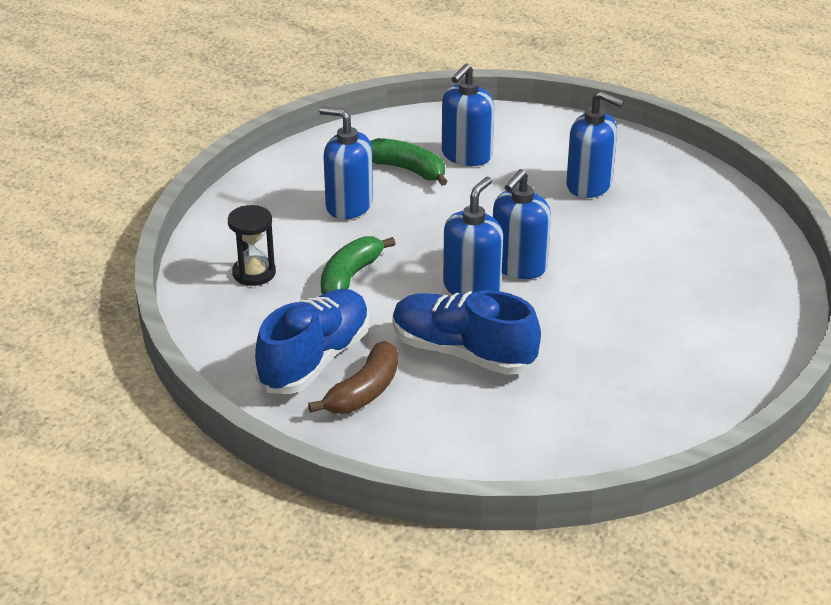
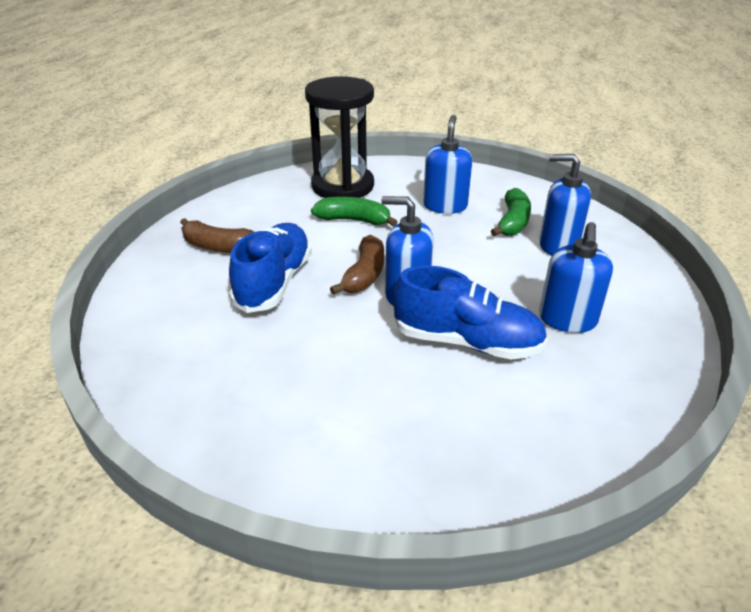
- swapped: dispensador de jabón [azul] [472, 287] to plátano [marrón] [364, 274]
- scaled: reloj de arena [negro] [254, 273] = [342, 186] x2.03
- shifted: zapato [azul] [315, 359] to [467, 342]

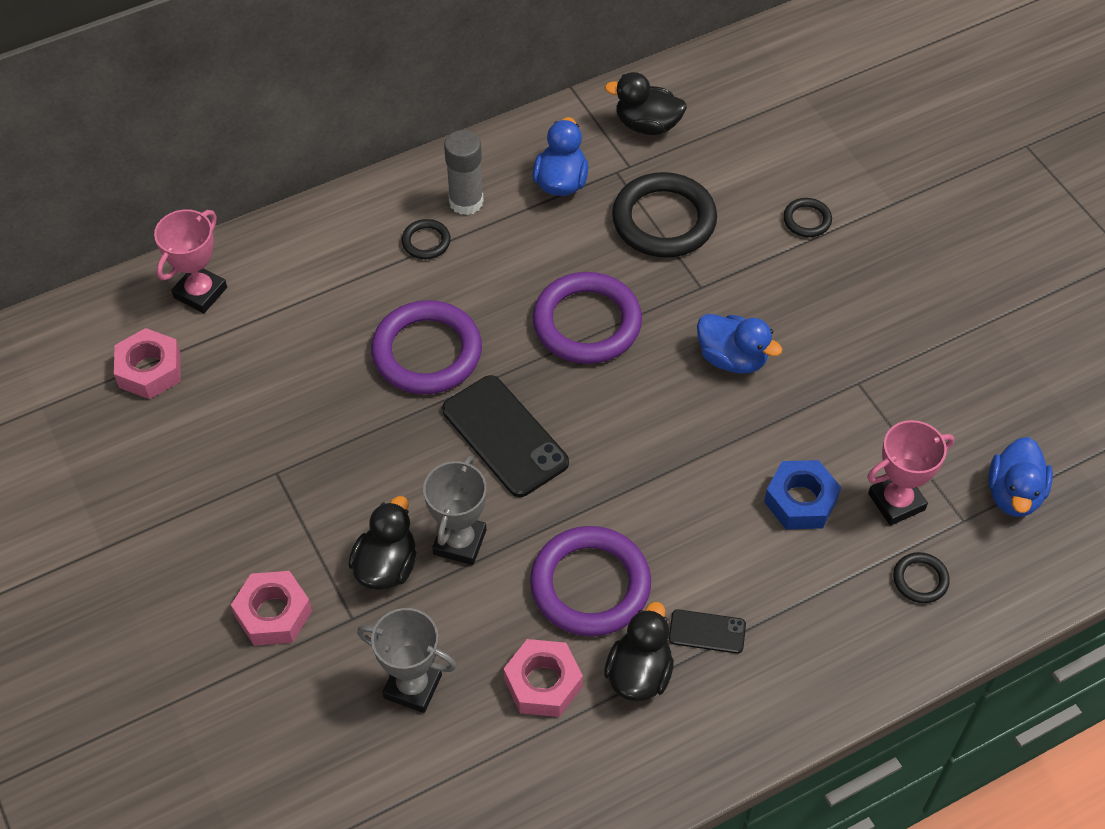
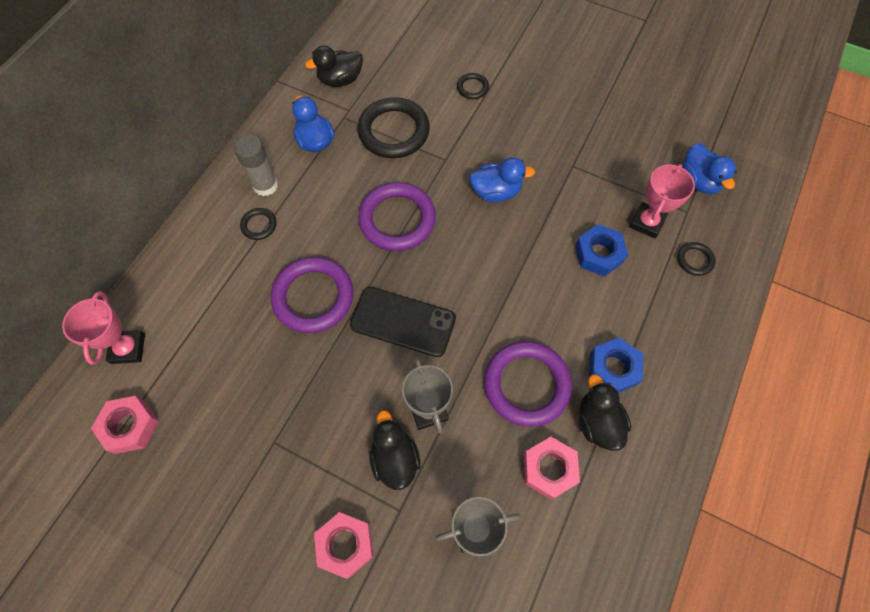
- swapped: móvil [negro] [707, 632] to tuerca [azul] [613, 368]

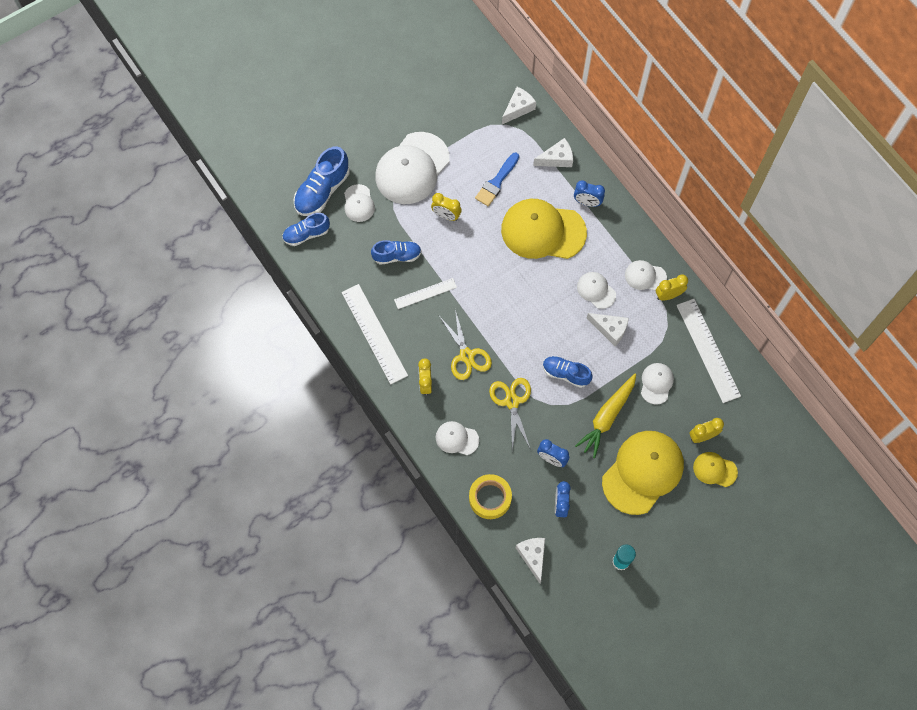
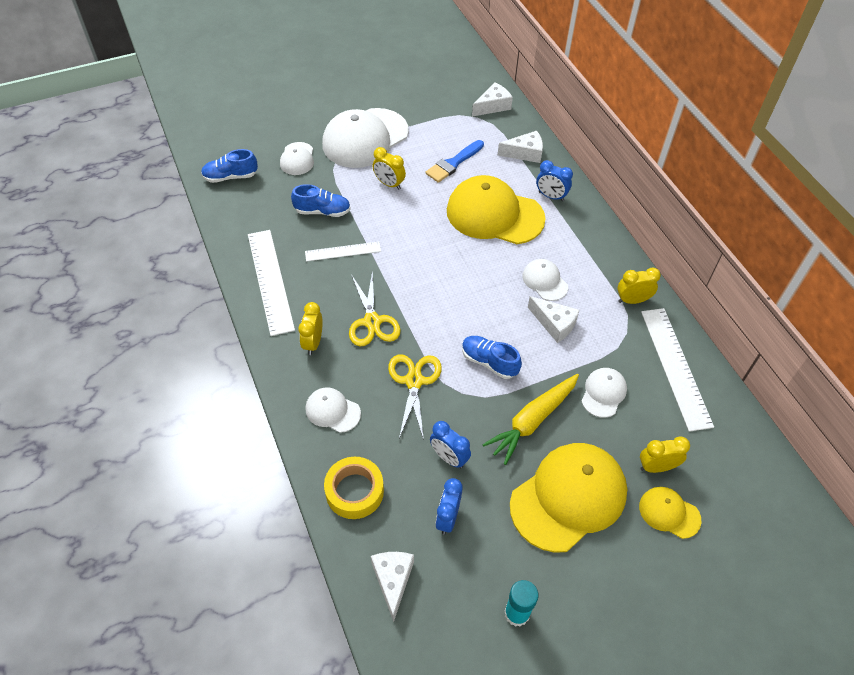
- gone: zapato [azul] [322, 191]
- gone: gorra [blanco] [645, 276]

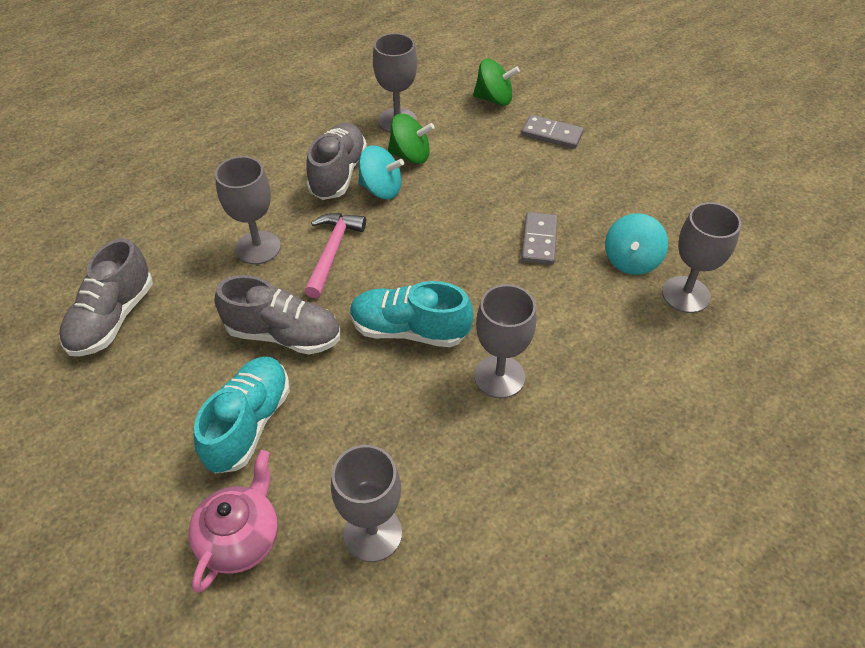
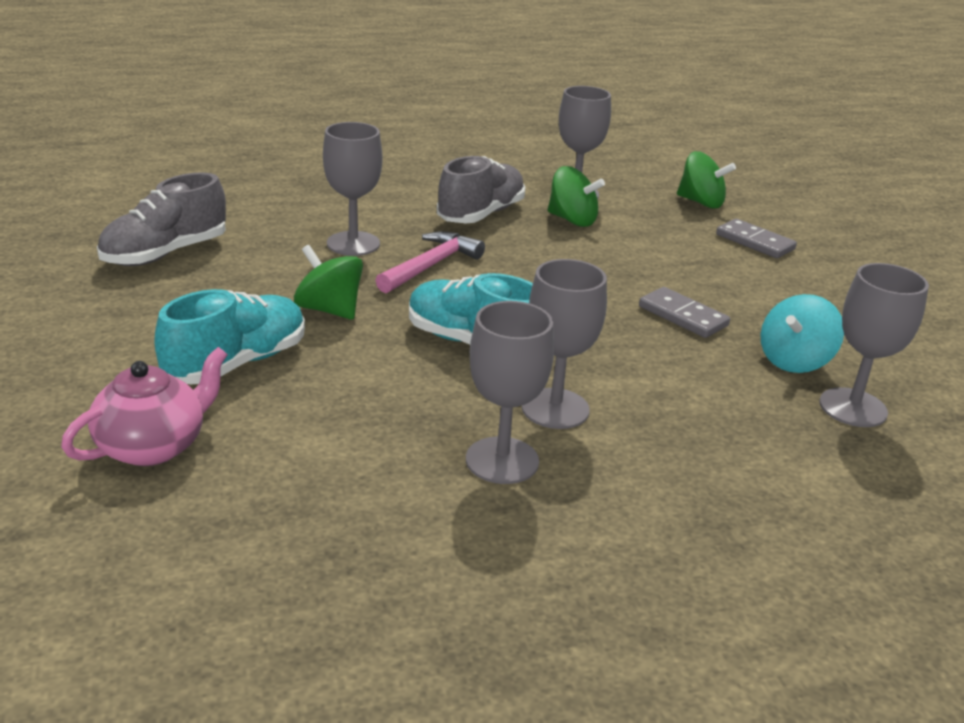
- gone: peonza [turquesa] [381, 189]
- rotated: ficha de dominó [gris] [539, 240] = [682, 316] 75 degrees counterclockwise
- swapped: zapato [gris] [283, 334] to peonza [verde] [329, 310]
- shifted: copa [gris] [372, 533] to [502, 460]

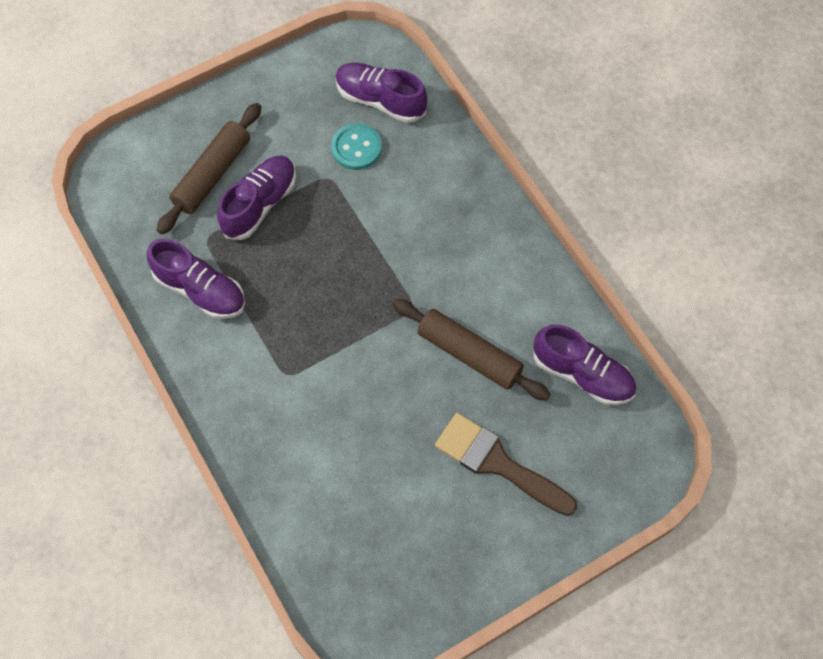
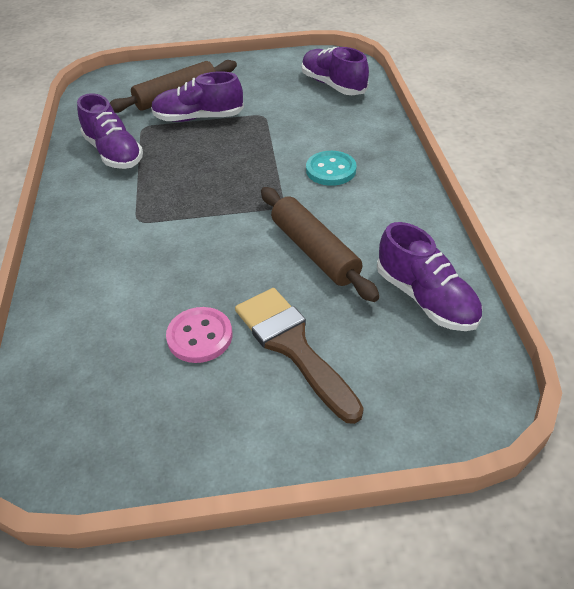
- shifted: botón [turquesa] [356, 148] to [331, 170]
- rotated: zapato [morado] [260, 204] = [198, 118] 150 degrees counterclockwise
- new: botón [rosa] [200, 336]

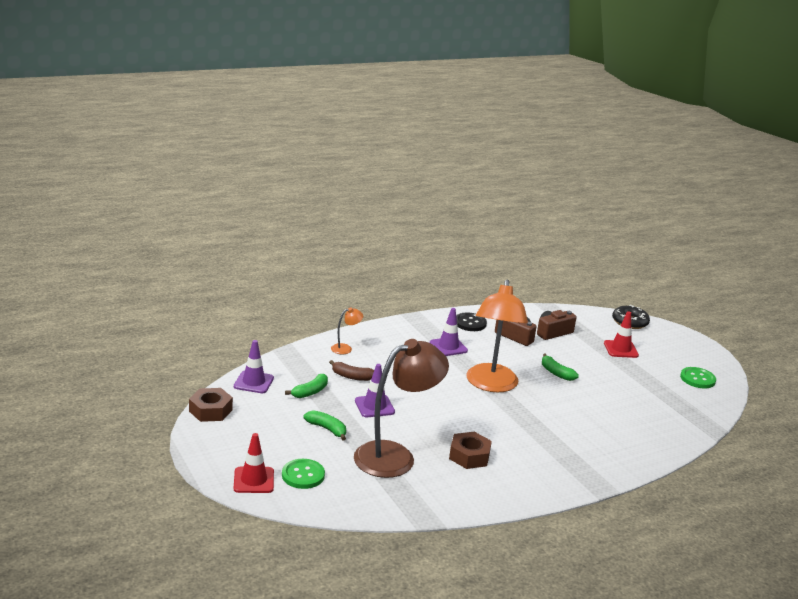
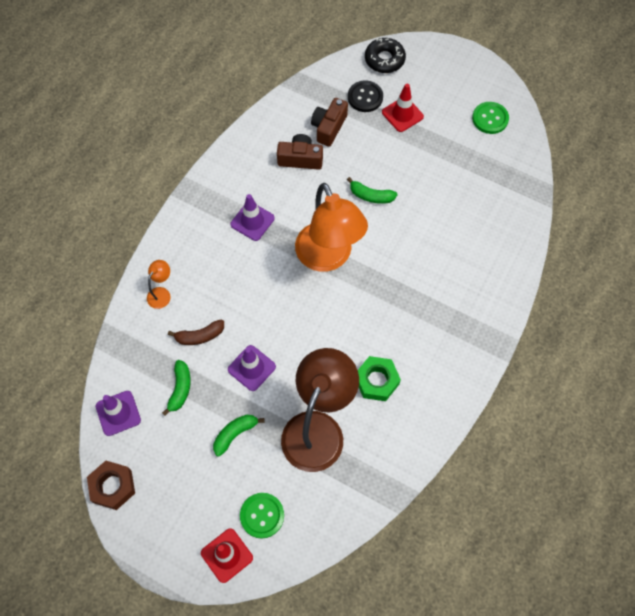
- shifted: botón [negro] [470, 323] to [365, 97]
- rotated: plátano [verde] [327, 429] = [235, 434] 45 degrees counterclockwise
- repainted: tuerca [marrón] [469, 456] to tuerca [verde] [377, 381]

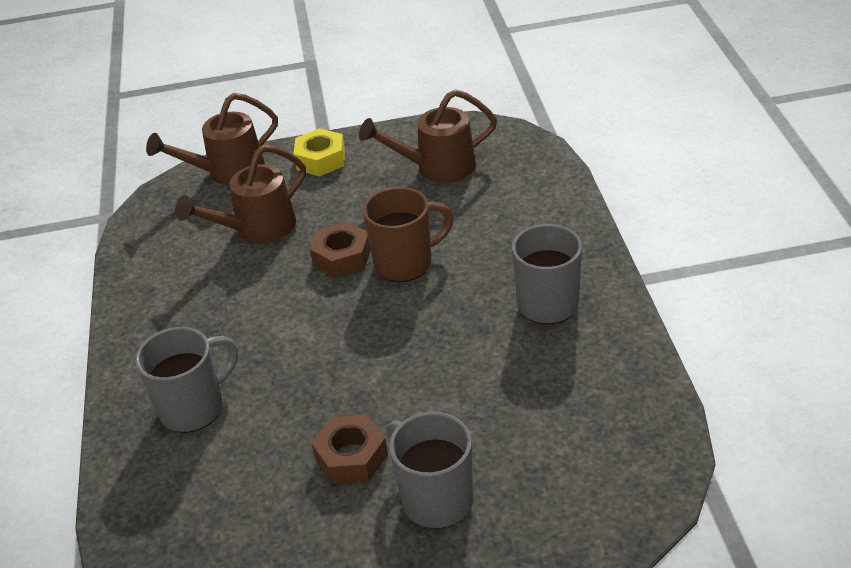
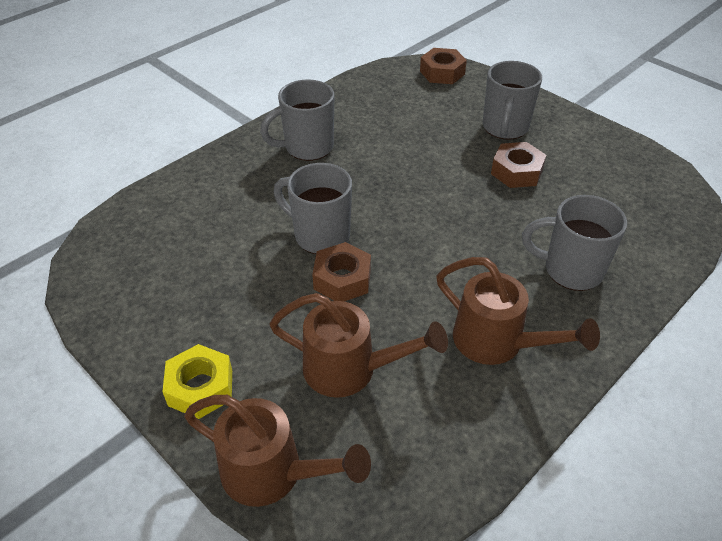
- shifted: regadera [marrón] [437, 167] to [497, 342]
- repainted: taza [marrón] [406, 263] to taza [gris] [320, 235]
- new: tuerca [marrón] [442, 72]

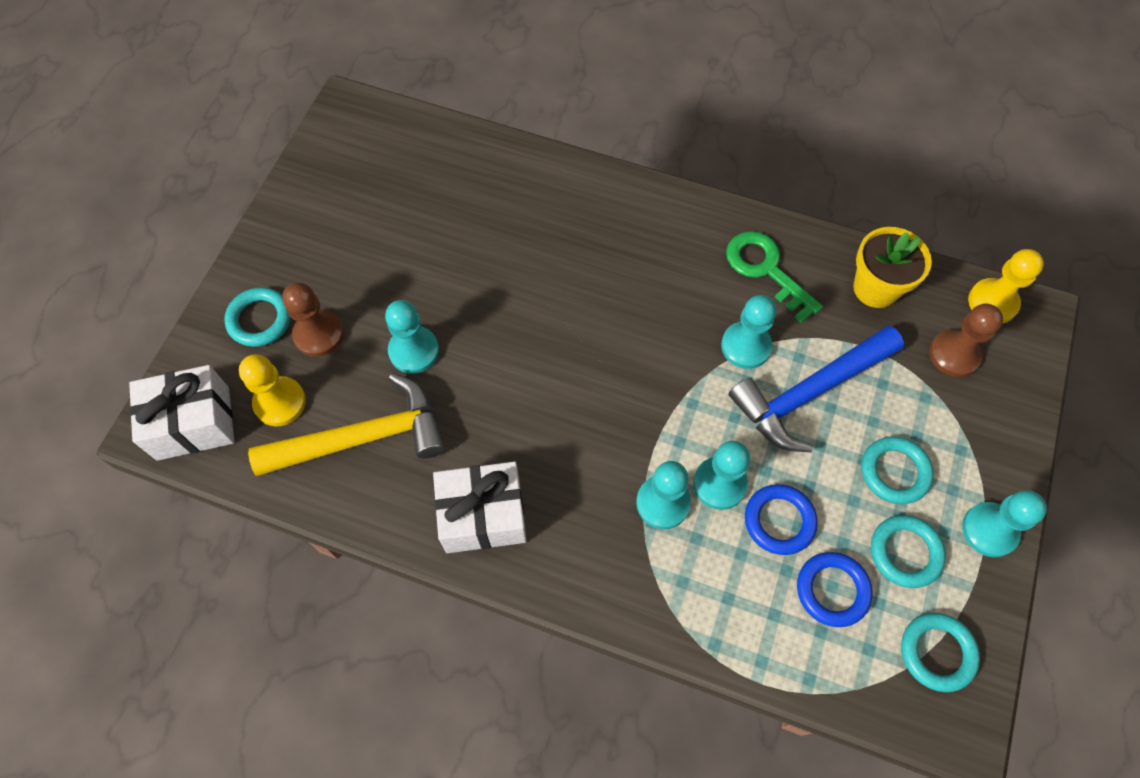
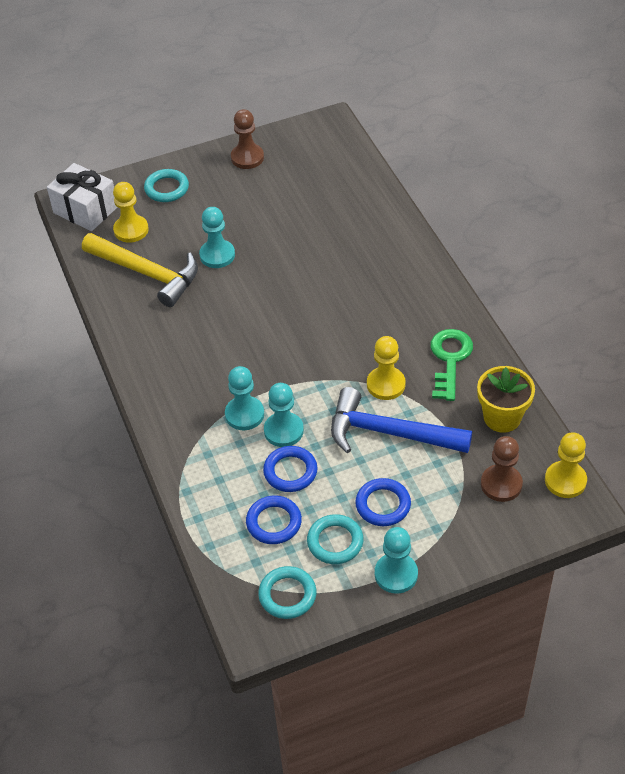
- shifted: peón [marrón] [318, 334] to [247, 158]
- repainted: peón [turquesa] [746, 346] to peón [amarillo] [386, 384]
- repainted: anillo [turquesa] [894, 472] to anillo [azul] [383, 505]
- gone: regalo [blanco] [483, 516]

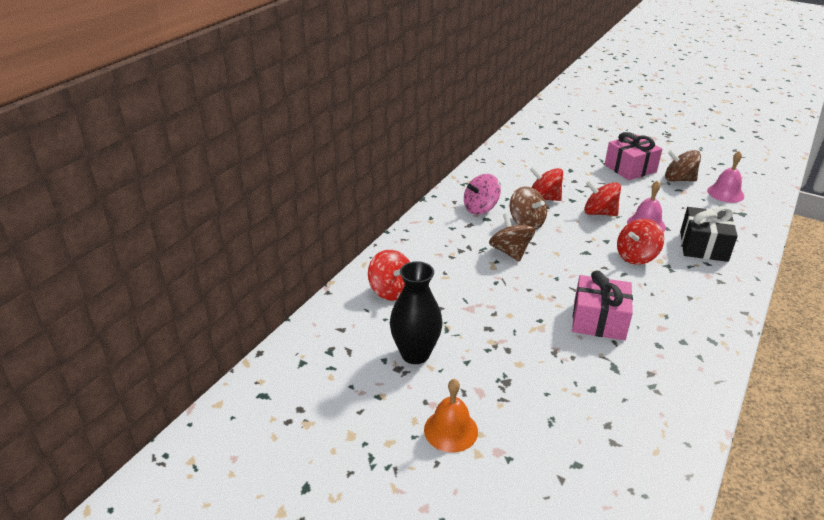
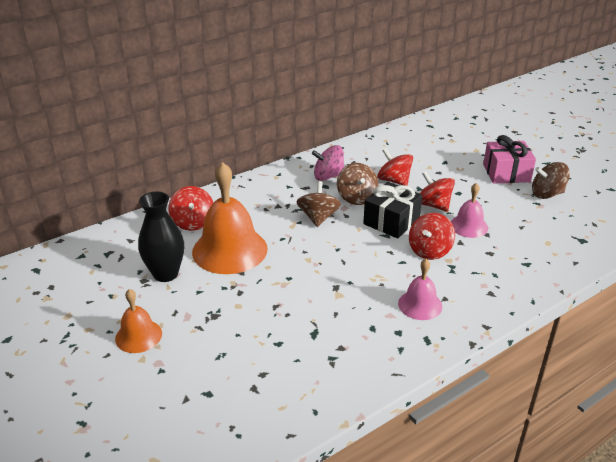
- rotated: peonza [marrón] [679, 179] = [547, 194] 45 degrees counterclockwise
- shifted: campana [rosa] [725, 193] to [420, 305]
- shifted: regalo [negro] [703, 246] to [391, 221]
- rotated: peonza [rojo] [636, 256] = [429, 250] 45 degrees counterclockwise
- gone: regalo [rosa] [599, 320]
- new: campana [naranja] [230, 250]

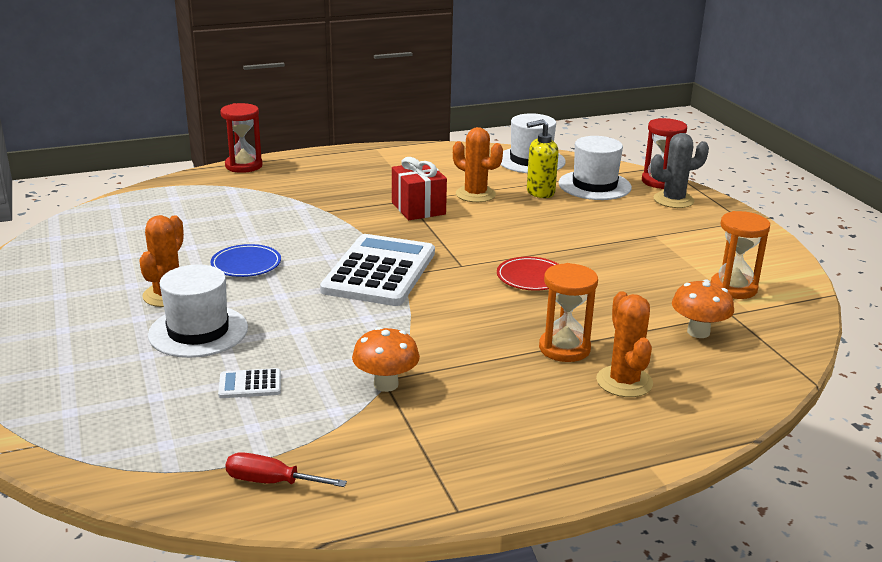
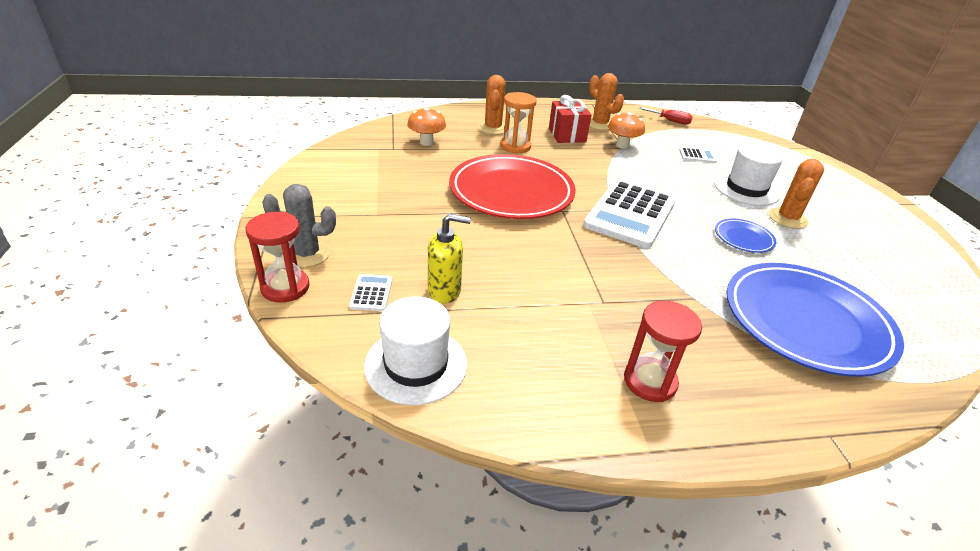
- shifted: reloj de arena [rojo] [244, 166] to [650, 381]
- shifted: cactus [naranja] [475, 194] to [600, 124]
- swapped: sombrero [blanco] [594, 185] to calculadora [blanco] [371, 293]
- shifted: regalo [rojo] [418, 208] to [567, 135]
- gone: reloj de arena [naranja] [733, 288]
- scaled: plato [rojo] [531, 277] = [511, 192] x2.30
- new: plato [azul] [806, 322]

